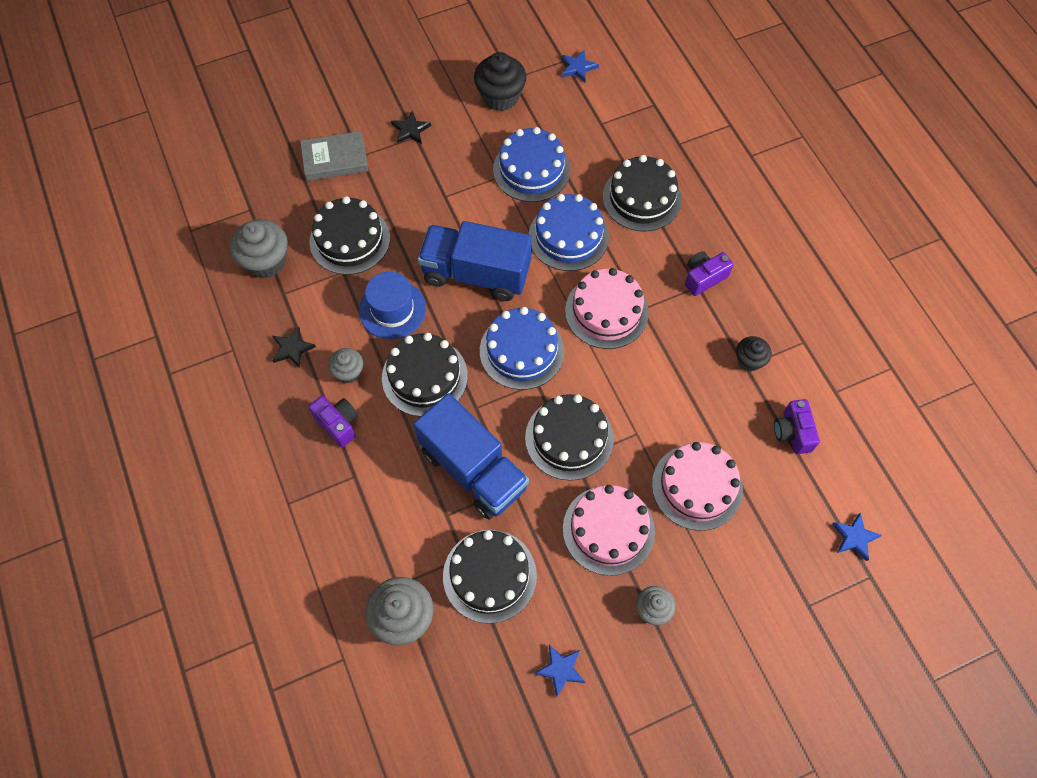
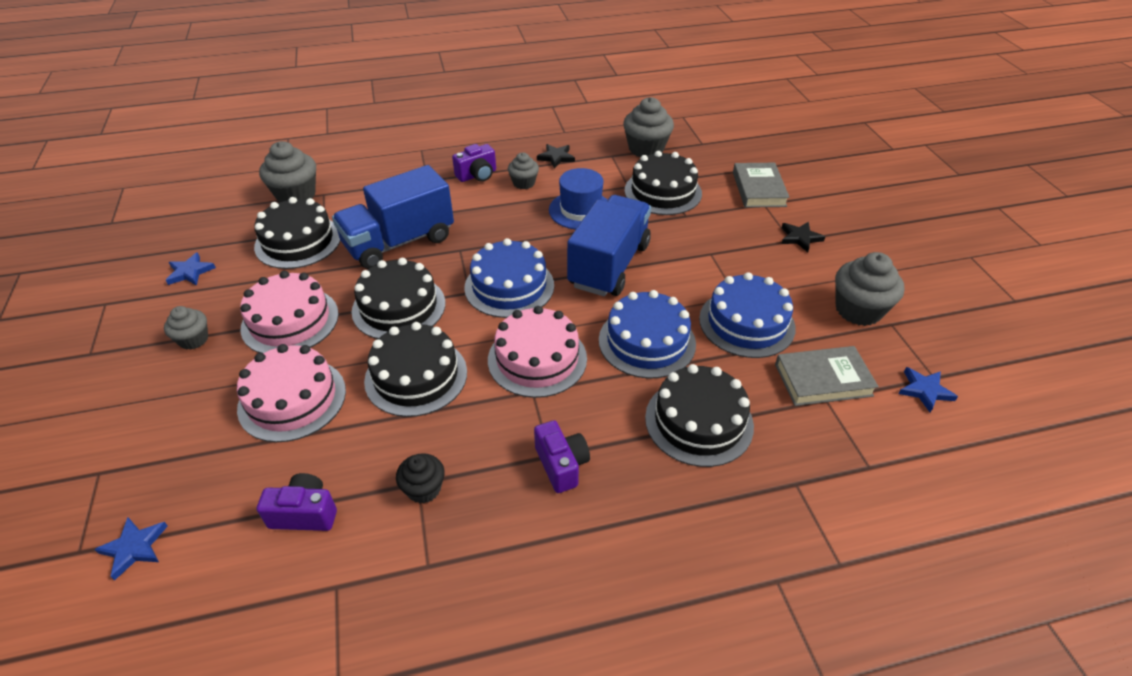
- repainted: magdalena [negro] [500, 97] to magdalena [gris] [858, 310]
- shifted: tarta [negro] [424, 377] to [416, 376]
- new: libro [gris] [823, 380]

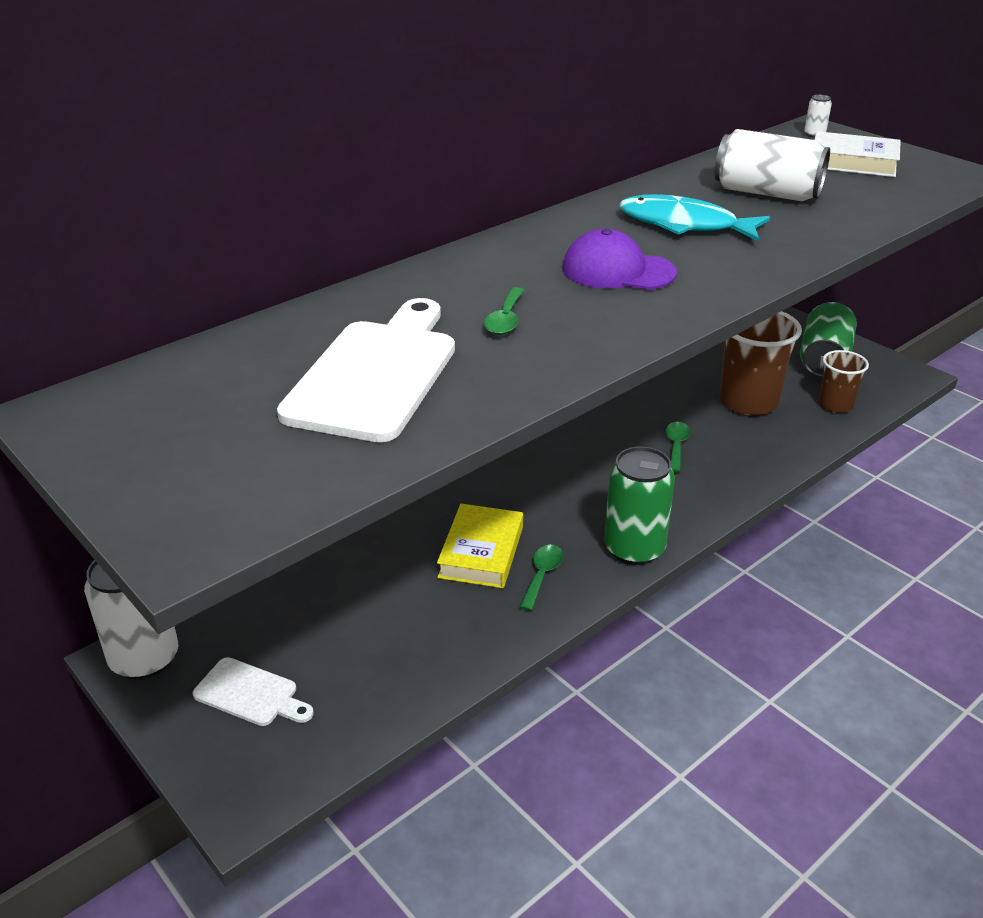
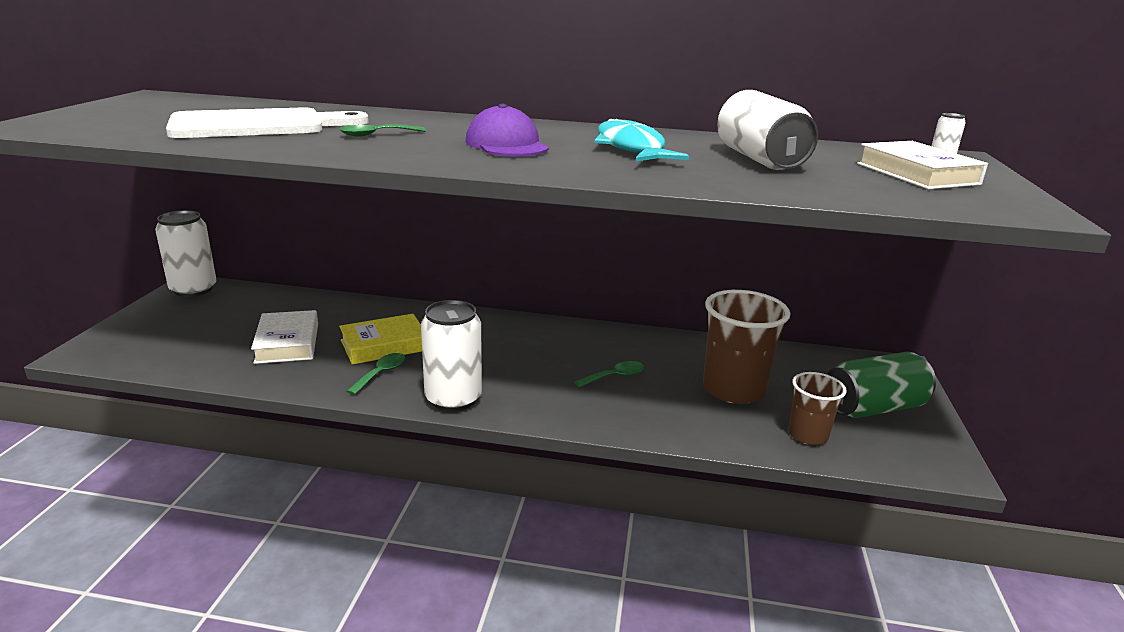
- repainted: lata [verde] [634, 548] to lata [blanco] [453, 399]
- rotated: cuchara [verde] [542, 575] = [381, 373] 45 degrees counterclockwise
- gone: tabla de cortar [blanco] [250, 694]
- new: libro [blanco] [287, 343]

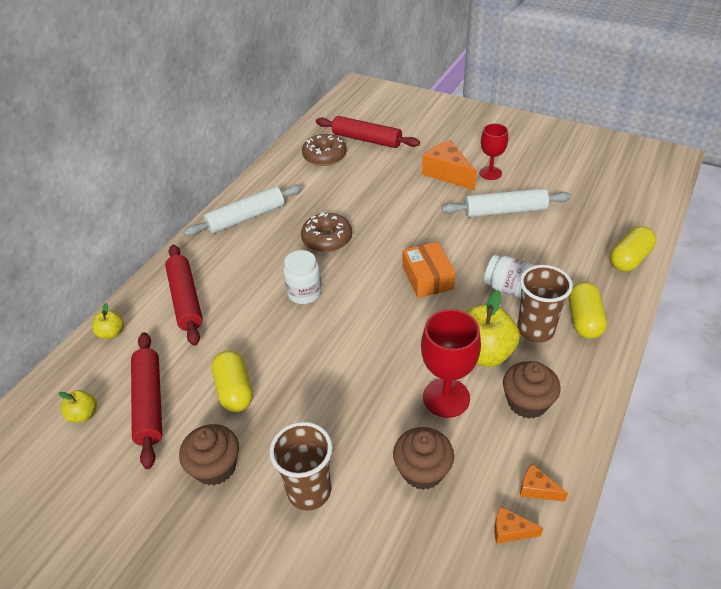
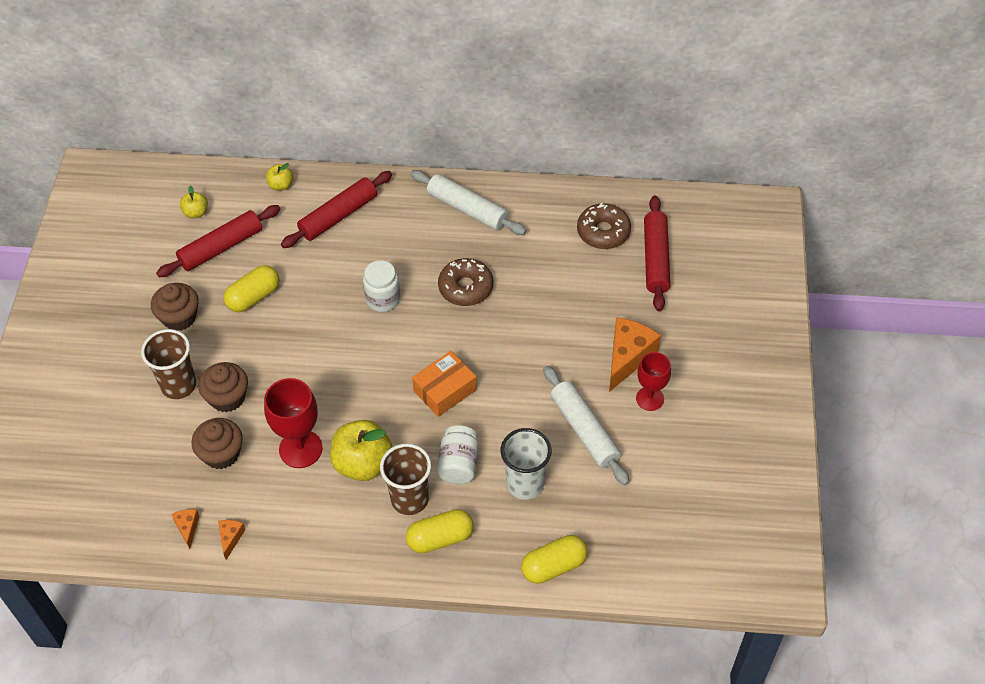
- rotated: cápsula [amarillo] [629, 259] = [553, 566] 45 degrees counterclockwise
- shifted: magdalena [marrón] [527, 402] to [227, 397]
- new: vaso [blanco] [525, 484]

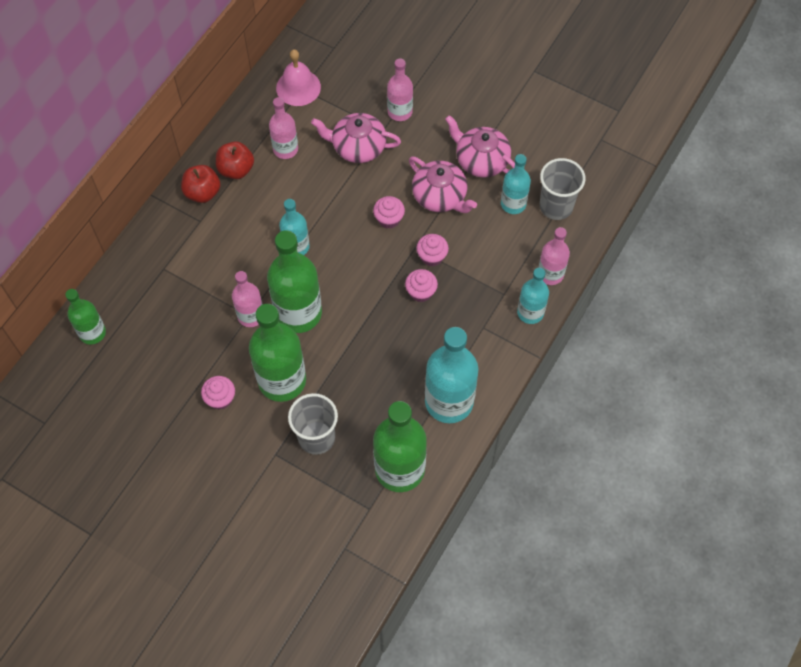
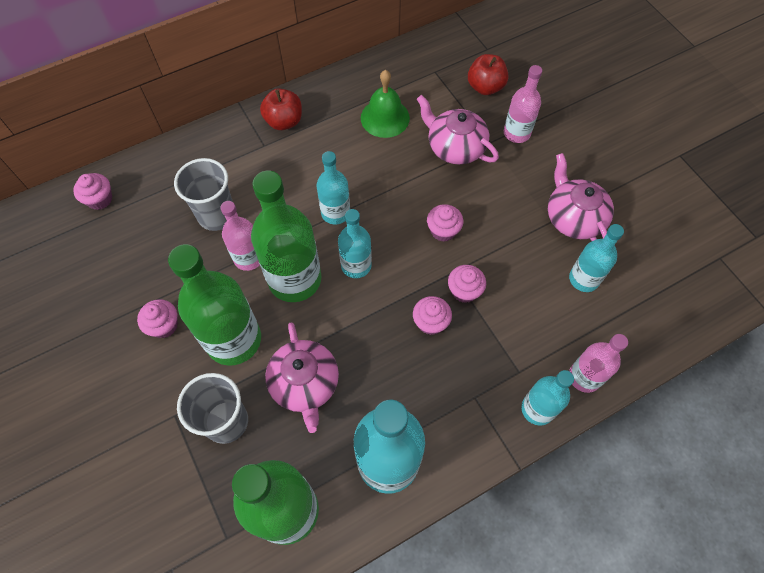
- gone: campana [rosa] [298, 87]
- swapped: botella [rosa] [285, 149] to campana [verde] [385, 118]
- shifted: manzana [rojo] [236, 169] to [485, 87]
- shifted: tetera [rosa] [440, 196] to [305, 383]
- shifted: vaso [gris] [556, 206] to [216, 215]
- swapped: botella [verde] [92, 333] to magdalena [rosa] [100, 199]
- new: botella [turquesa] [356, 265]

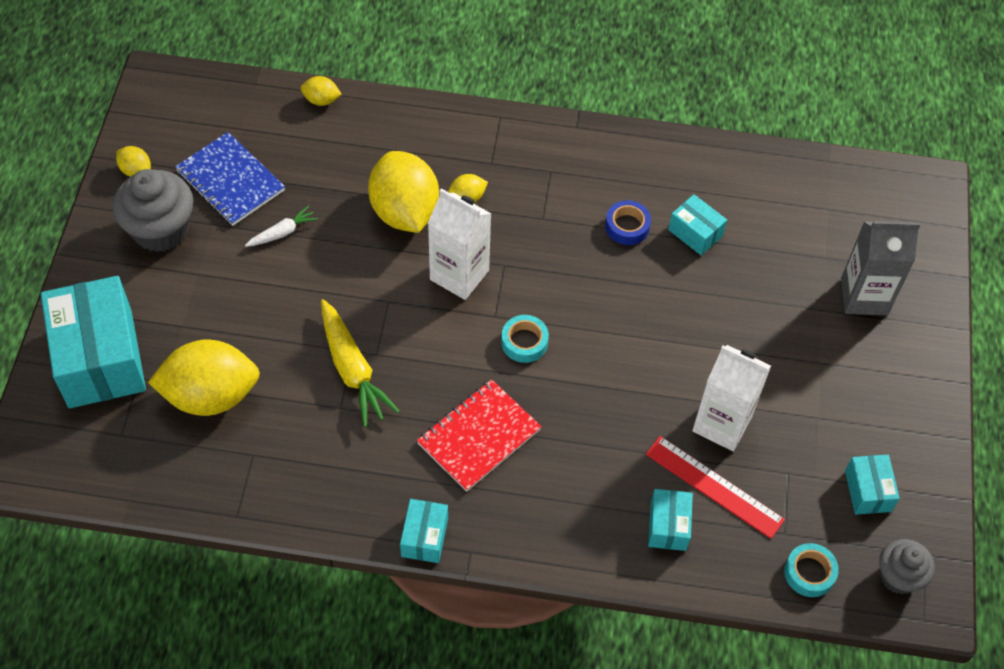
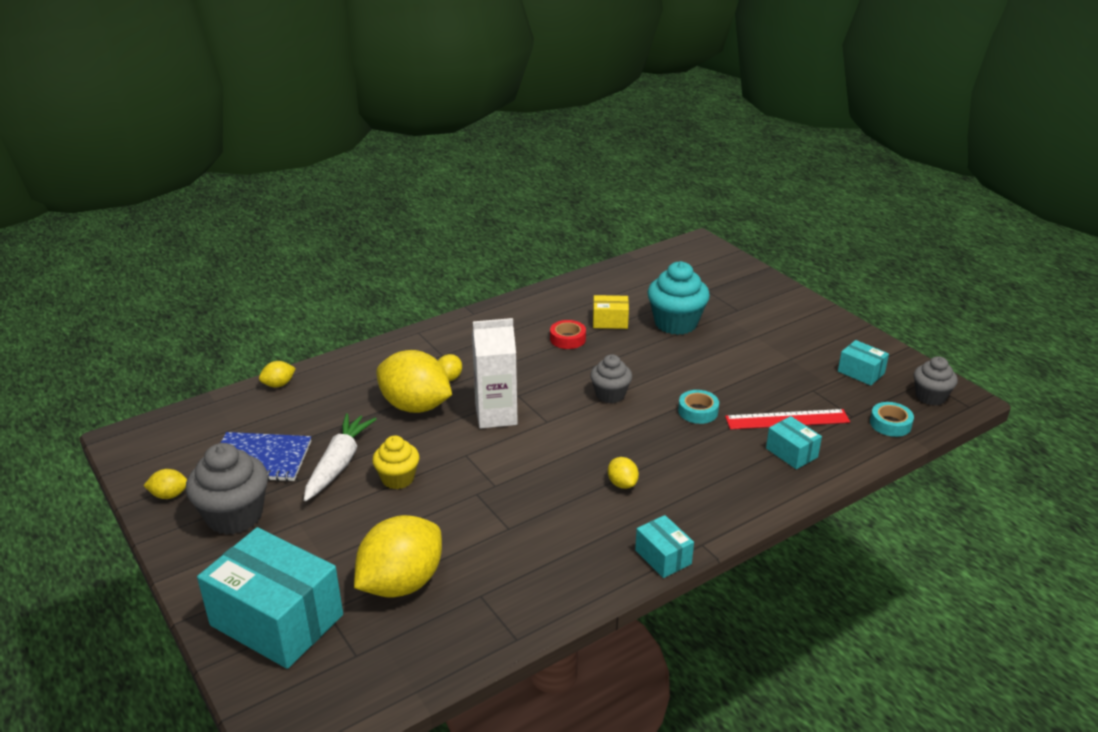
- repainted: caja [turquesa] [695, 233] to caja [amarillo] [610, 321]
- repainted: cinta adhesiva [azul] [627, 226] to cinta adhesiva [rojo] [567, 339]
- scaled: zanahoria [blanco] [282, 232] = [339, 463] x1.86
- gone: cartón de leche [gris] [864, 296]
- gone: zanahoria [amarillo] [353, 370]
- shifted: cinta adhesiva [turquesa] [524, 342] to [698, 411]
- gone: cartón de leche [blanco] [722, 424]
- swapped: cuaderno [rojo] [479, 437] to limón [amarillo] [622, 484]
- new: magdalena [turquesa] [676, 323]
- new: magdalena [gris] [610, 395]
- new: magdalena [amarillo] [398, 478]

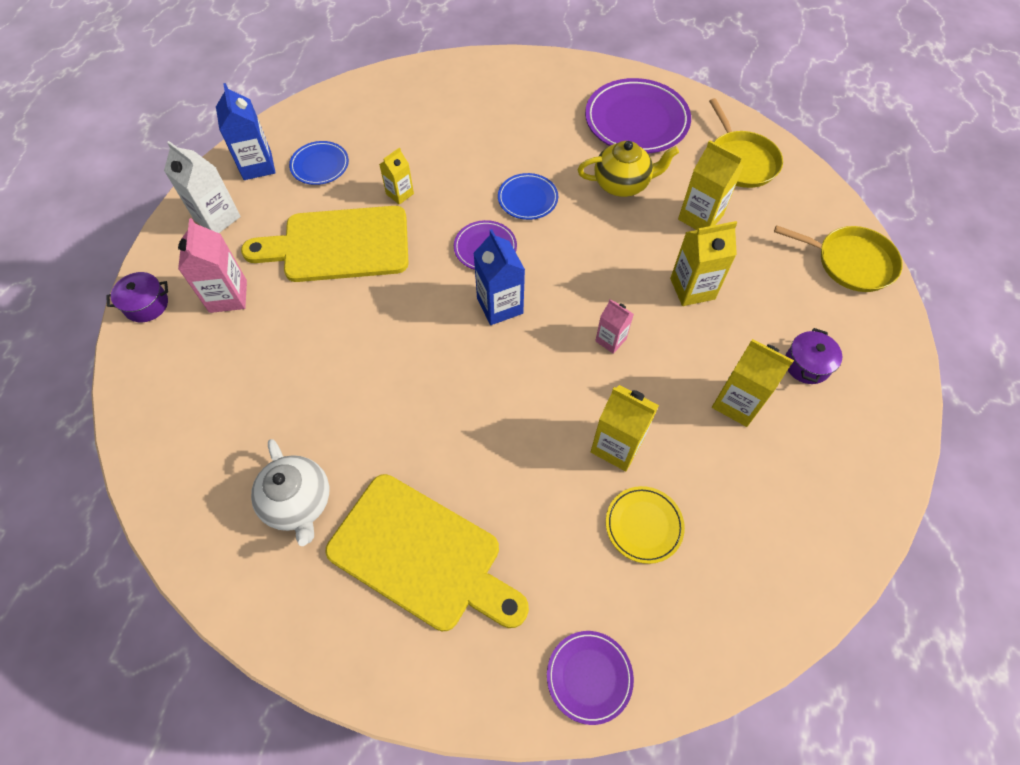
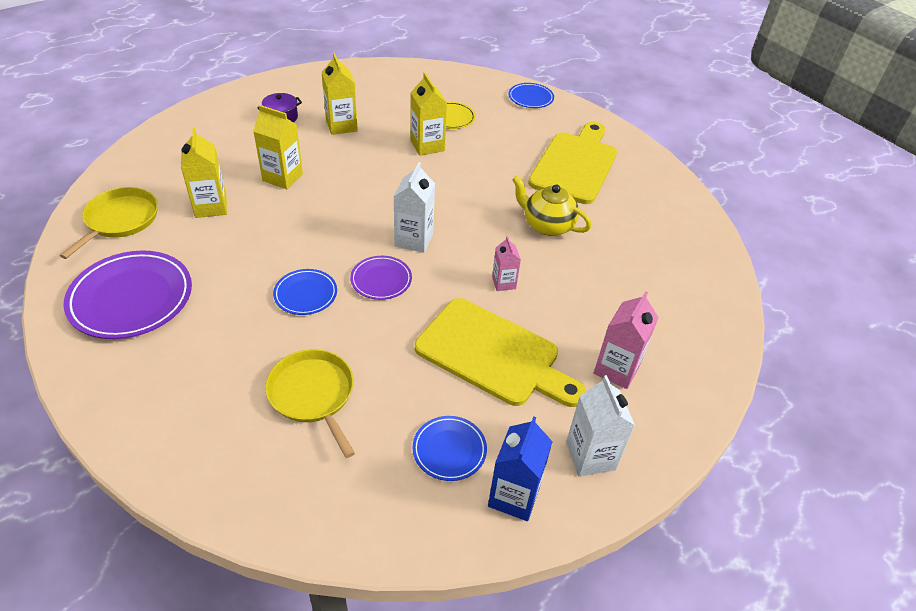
- shifted: tetera [amarillo] [622, 184] to [547, 225]
- gone: cartón de leche [amarillo] [400, 194]
- shifted: sartén [amarillo] [850, 262] to [313, 395]
- repainted: cartón de leche [azul] [500, 306] to cartón de leche [blanco] [414, 239]
- gone: olla [morado] [146, 305]
- shifted: cartón de leche [rosa] [610, 340] to [504, 283]
- gone: tetera [blanco] [299, 503]
- rotated: tabla de cortar [amarillo] [422, 555] = [575, 165] 45 degrees clockwise
- repainted: plato [morado] [589, 677] to plato [azul] [530, 98]

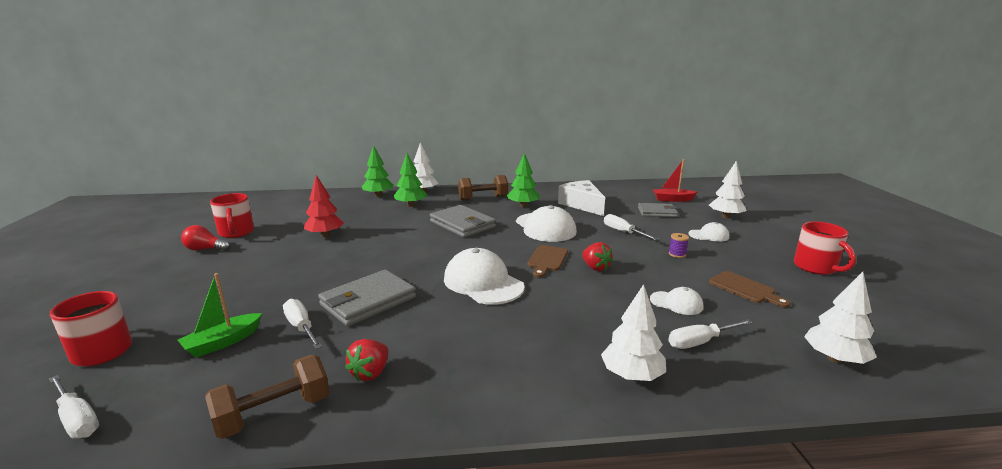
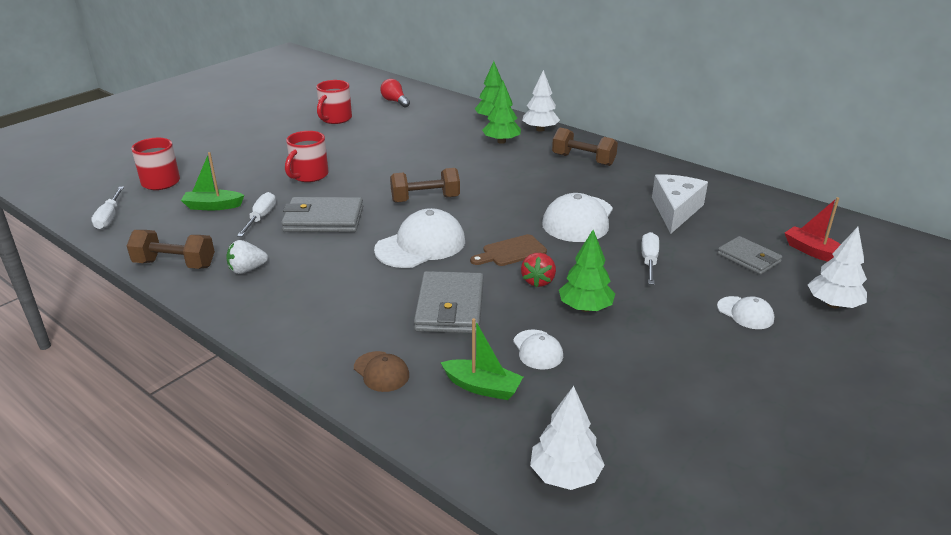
- shifted: árbol [verde] [523, 205] to [585, 308]
- gone: árbol [rojo] [325, 235]
- shifted: cartera [gris] [462, 224] to [450, 307]
- shifted: taza [rojo] [816, 267] to [309, 175]
- shifted: bombilla [rojo] [205, 249] to [395, 101]
- gone: carrete [morado] [677, 254]
- rotated: gorra [blanco] [483, 283] = [421, 245] 45 degrees clockwise
- gone: tabla de cortar [marrón] [744, 289]
- swapped: árbol [blanco] [632, 375] to gorra [marrón] [381, 372]
- swapped: destornillador [blanco] [700, 342] to barco [verde] [482, 387]
- repainted: fresa [rojo] [370, 373] to fresa [blanco] [247, 270]
- new: mancuerna [marrón] [425, 199]

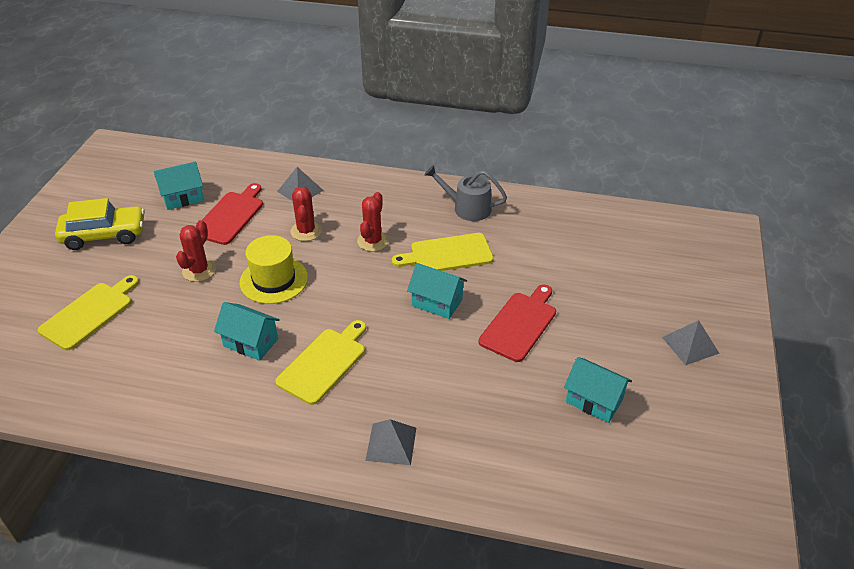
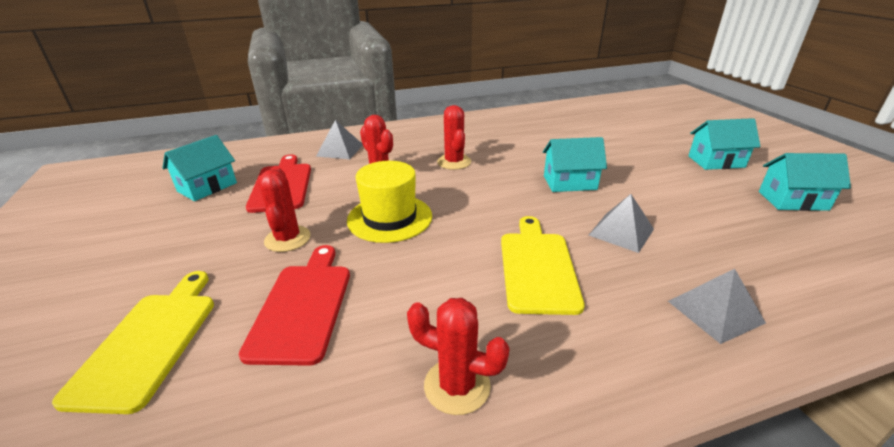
- gone: regadera [gris] [467, 208]
- gone: coche [amarillo] [104, 235]
- gone: tabla de cortar [amarillo] [447, 254]
- shifted: tabla de cortar [rojo] [519, 324] to [302, 306]
- shifted: casa [turquesa] [250, 342] to [716, 162]
- shifted: pirámide [gris] [690, 345] to [621, 232]
- new: cactus [rojo] [457, 386]

